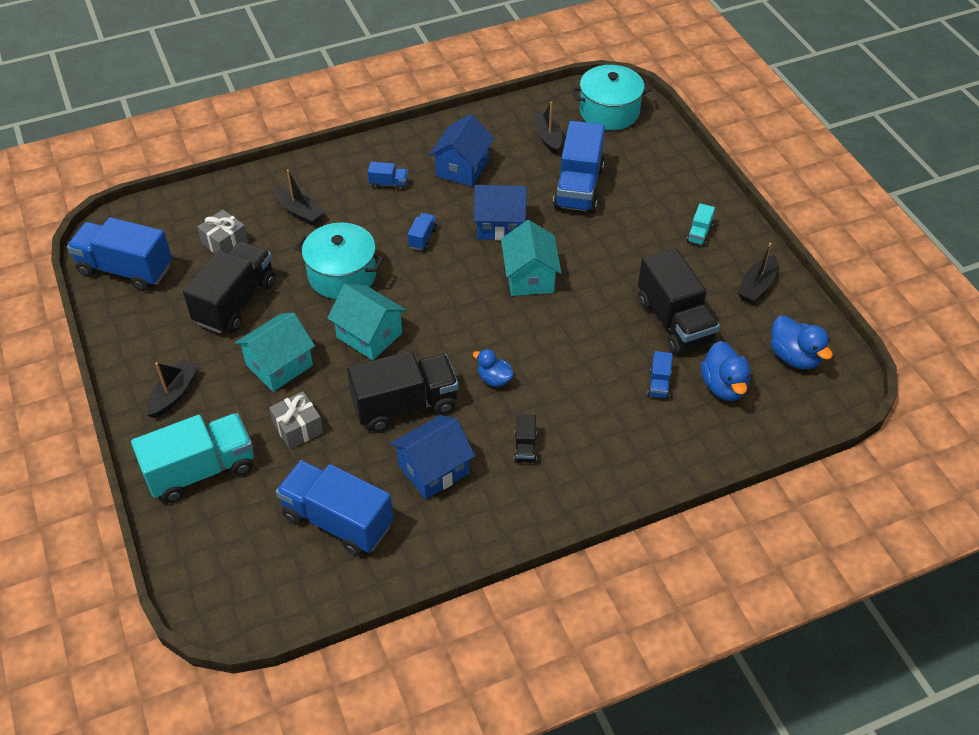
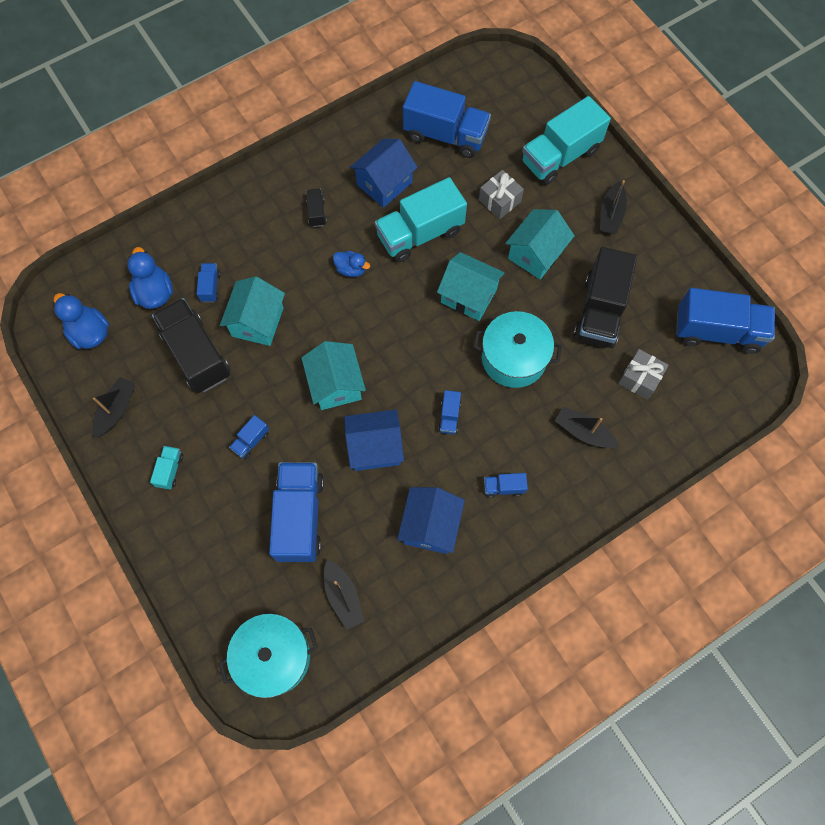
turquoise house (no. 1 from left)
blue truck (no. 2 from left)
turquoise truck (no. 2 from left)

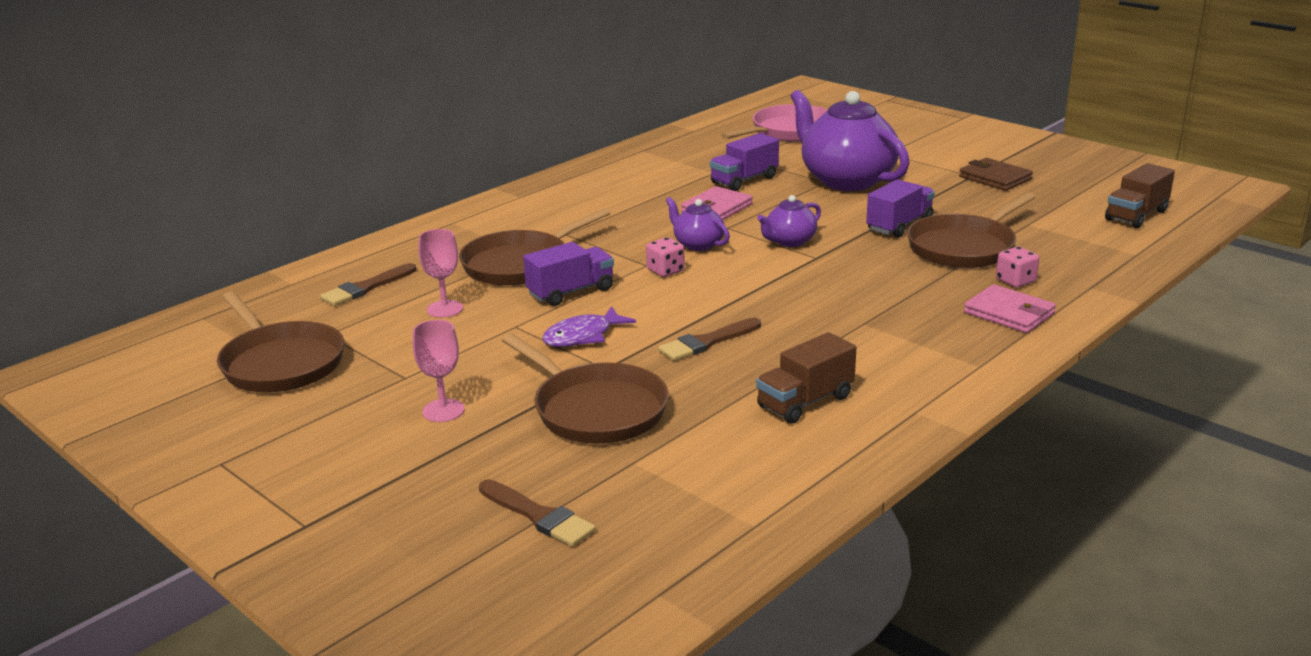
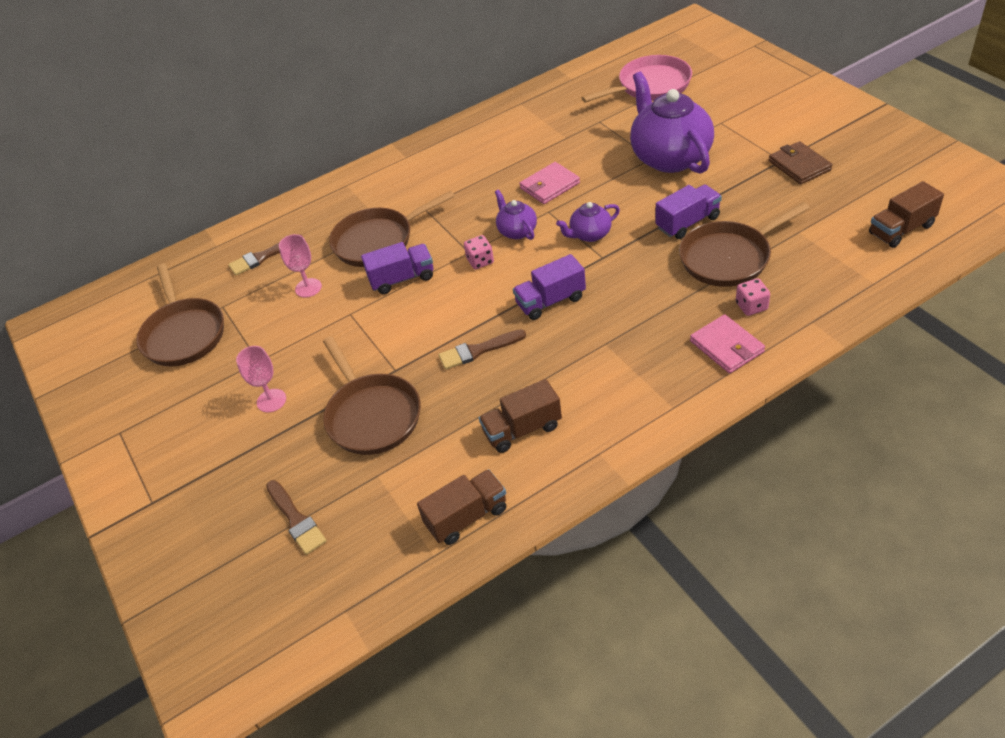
brown truck (no. 1 from left)
purple truck (no. 2 from left)
purple fish

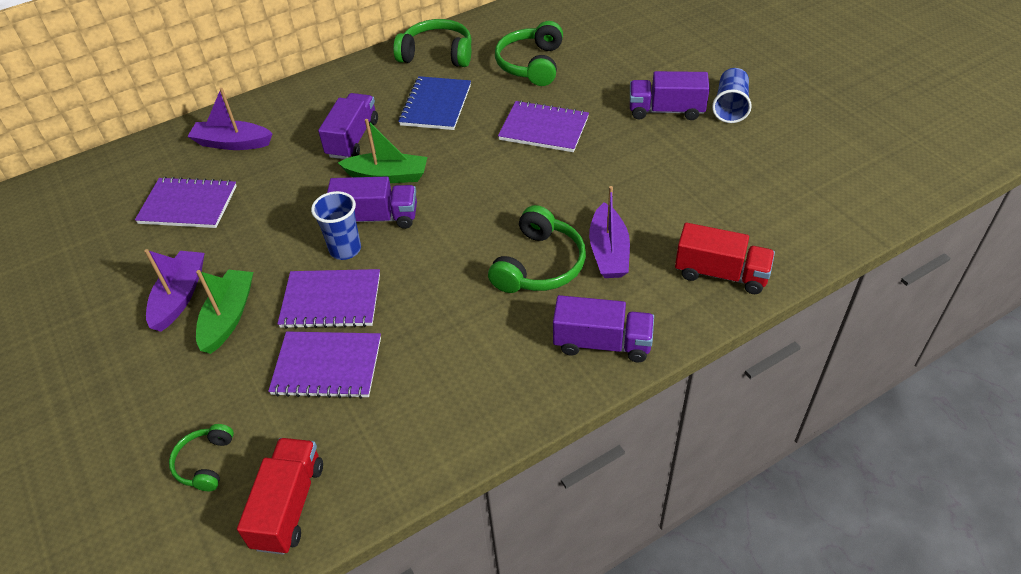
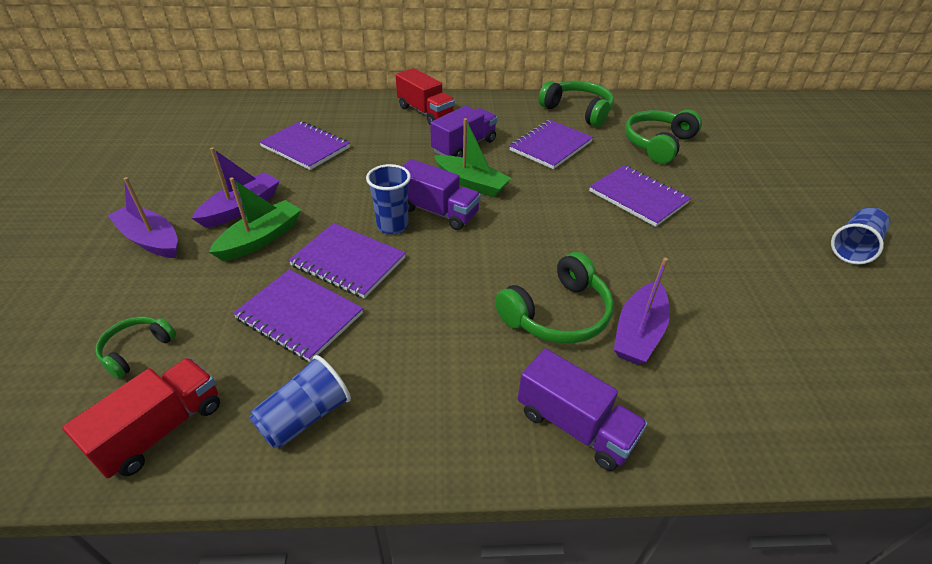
purple boat (no. 1 from left)
blue cup (no. 1 from left)
red truck (no. 2 from left)
purple notebook (no. 4 from left)
purple truck (no. 4 from left in the first image)

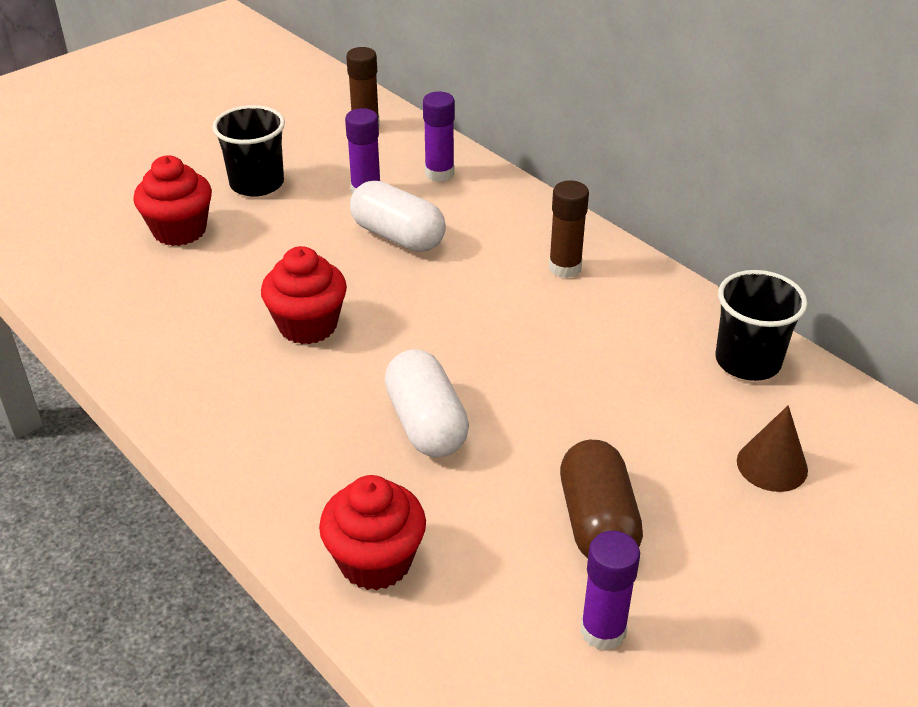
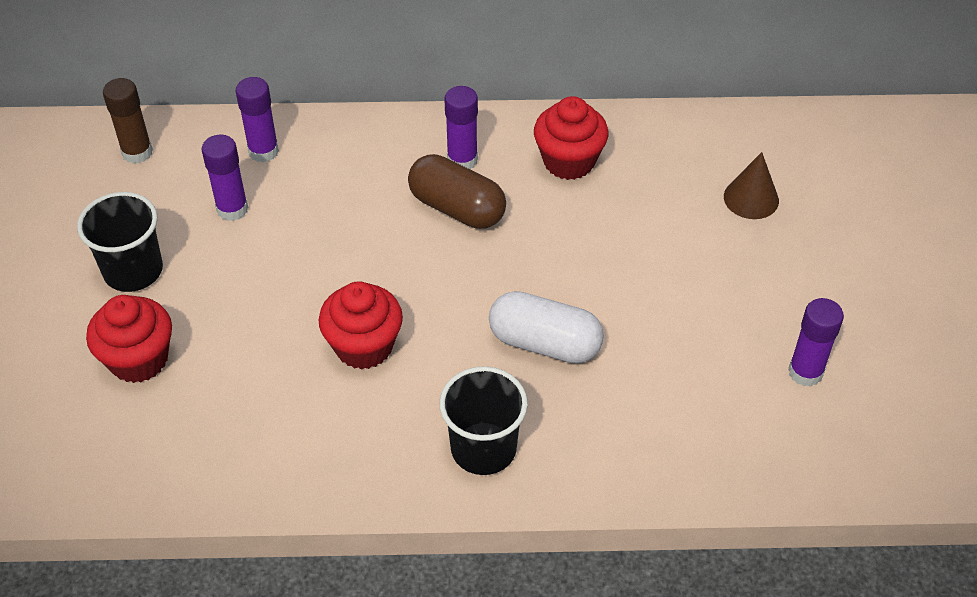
brown capsule
black cup (no. 2 from left)
purple glue stick (no. 3 from left)
red cupcake (no. 3 from left)
white capsule (no. 1 from left in the first image)

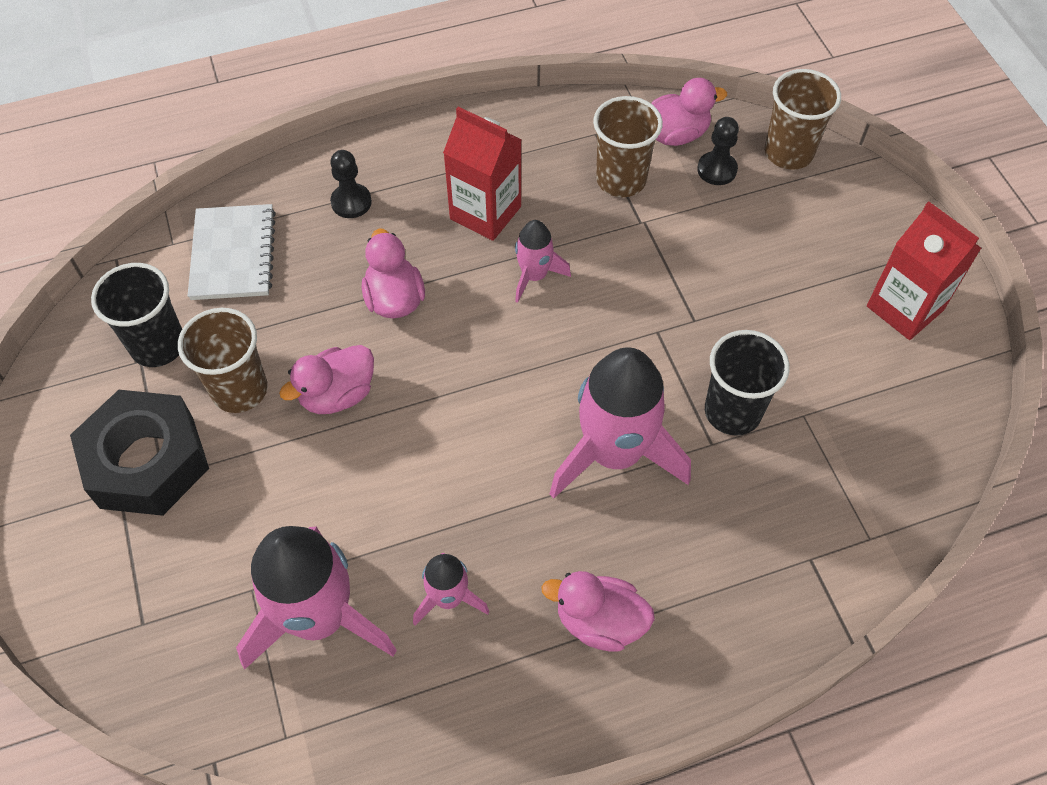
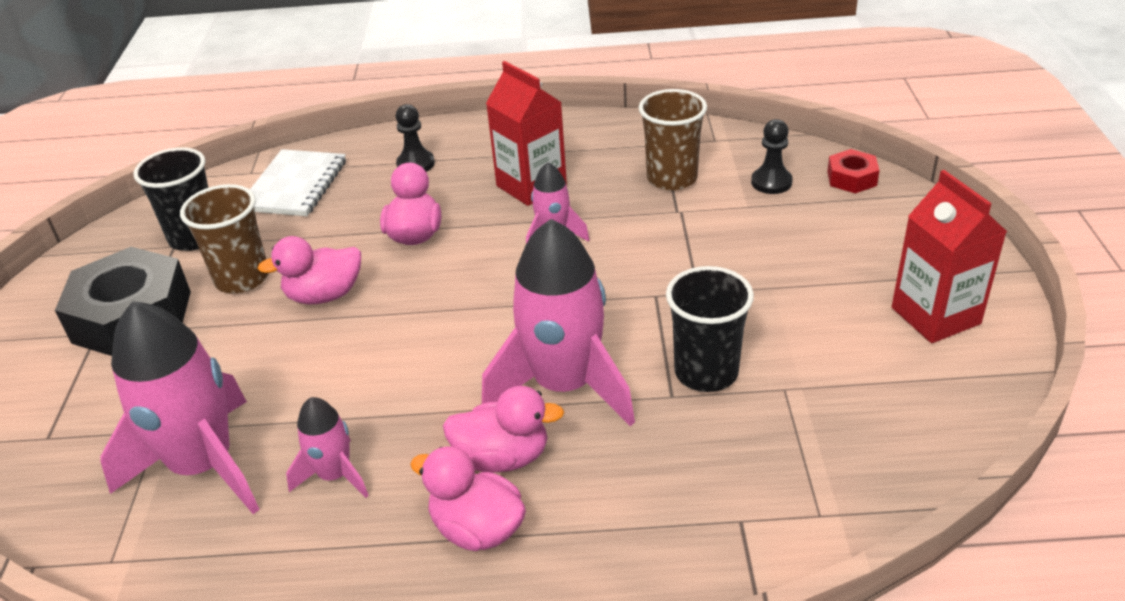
pink duck (no. 4 from left)
red nut

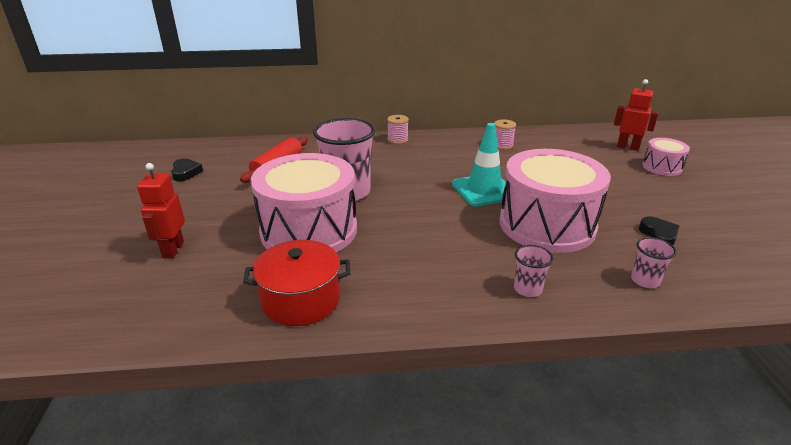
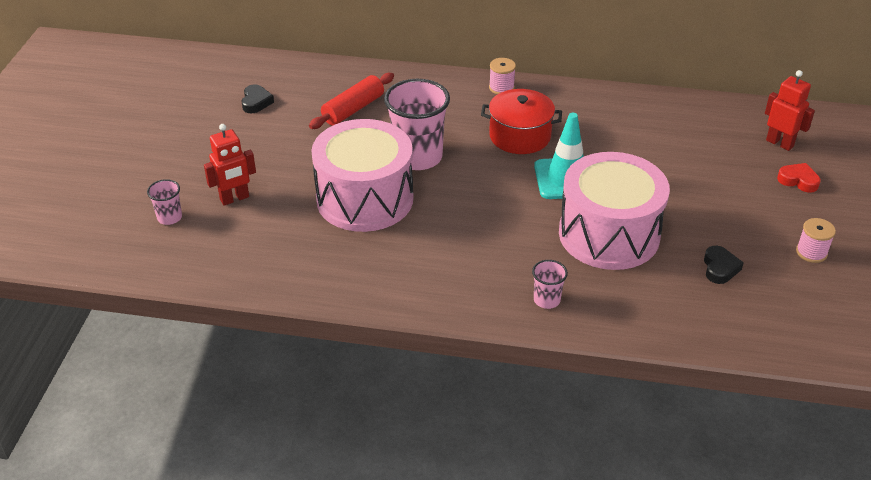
pink cup (no. 1 from left)
red robot (no. 1 from left)
red pot
red heart
pink spool (no. 2 from left)

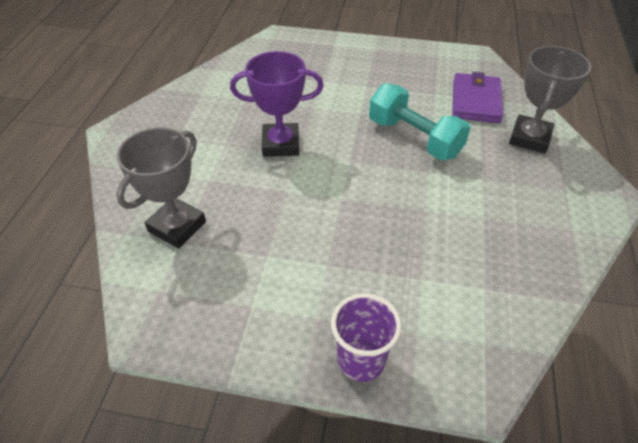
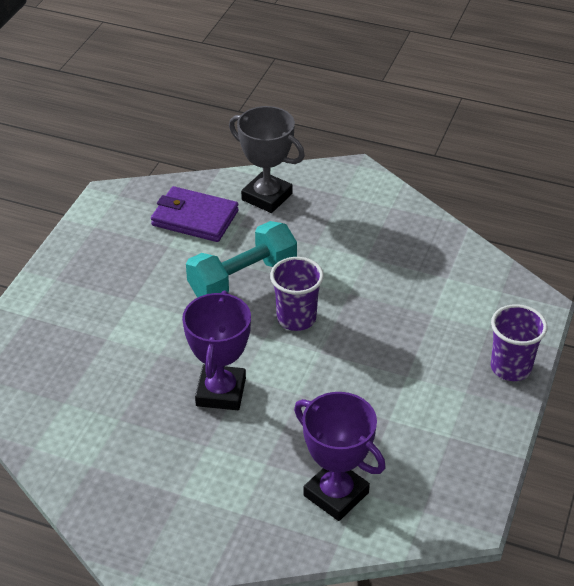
purple cup (no. 1 from left)
purple trophy (no. 2 from left)

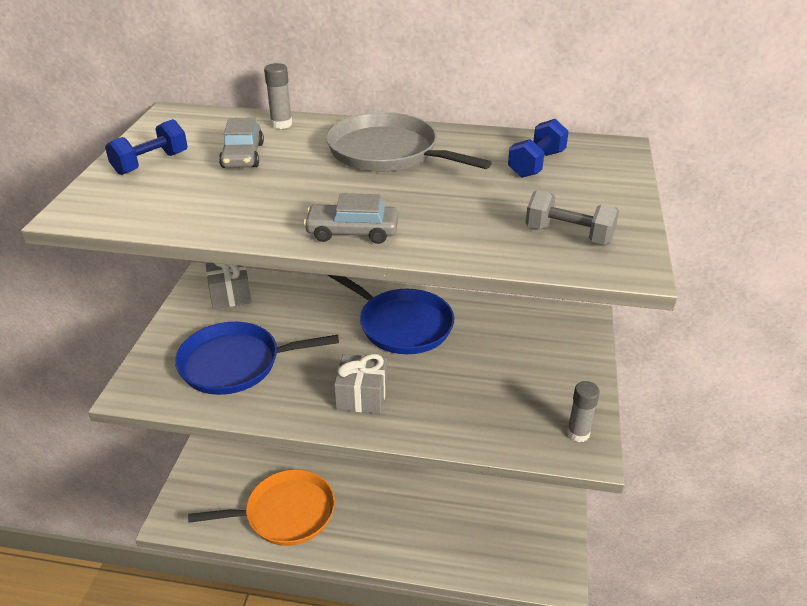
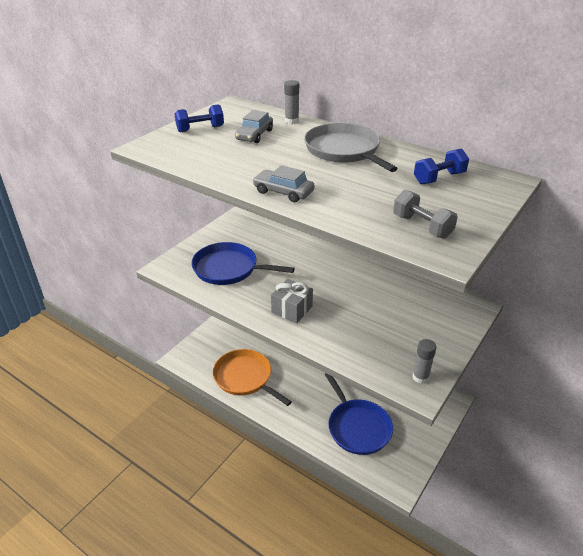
orange pan
blue pan (no. 2 from left)
grey gift (no. 1 from left in the first image)

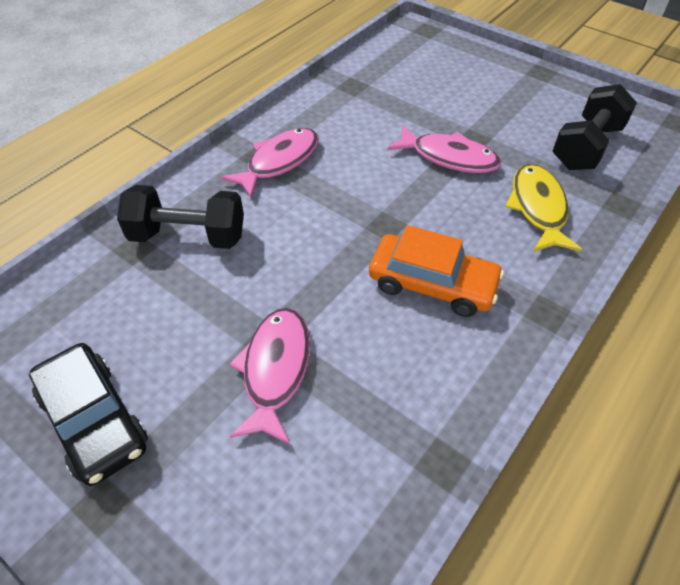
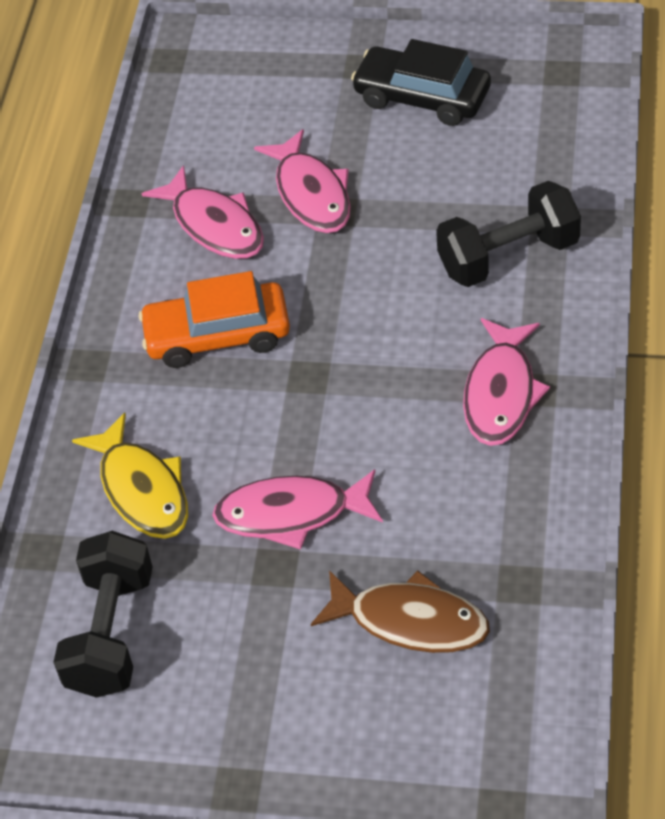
pink fish (no. 1 from left)
brown fish

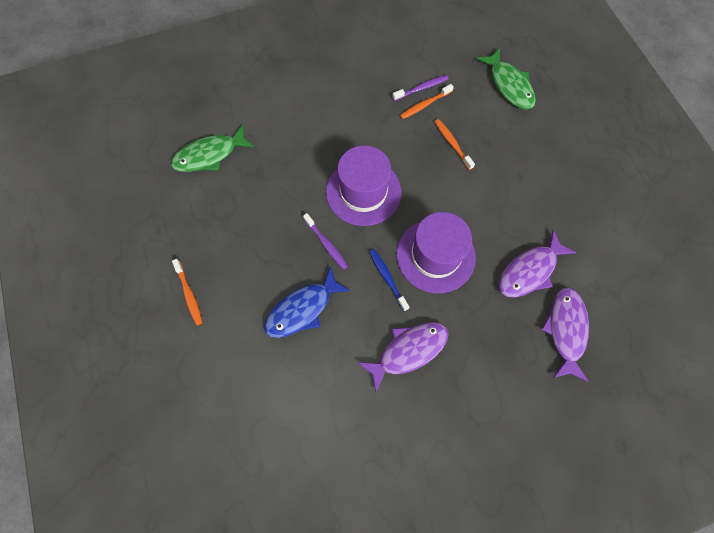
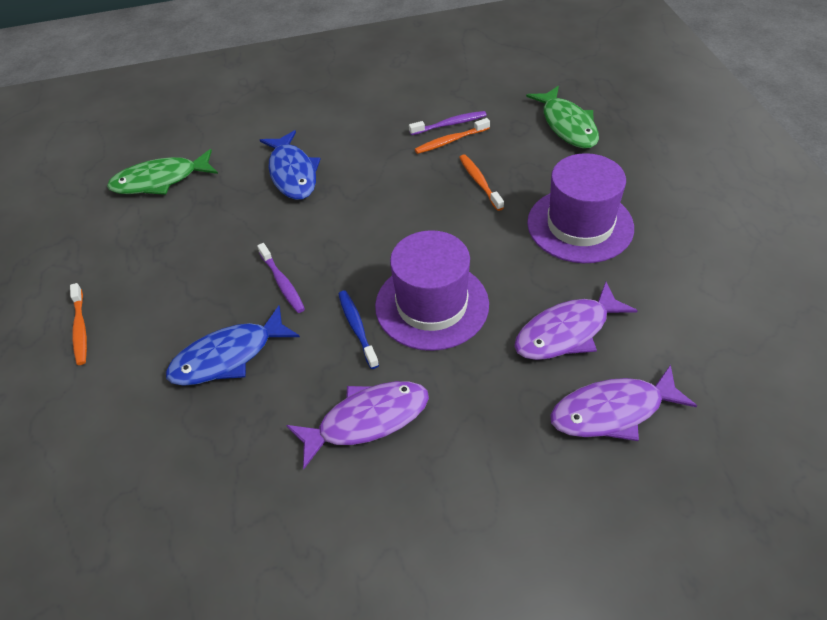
blue fish (no. 2 from left)
purple hat (no. 2 from left)
purple fish (no. 3 from left)

